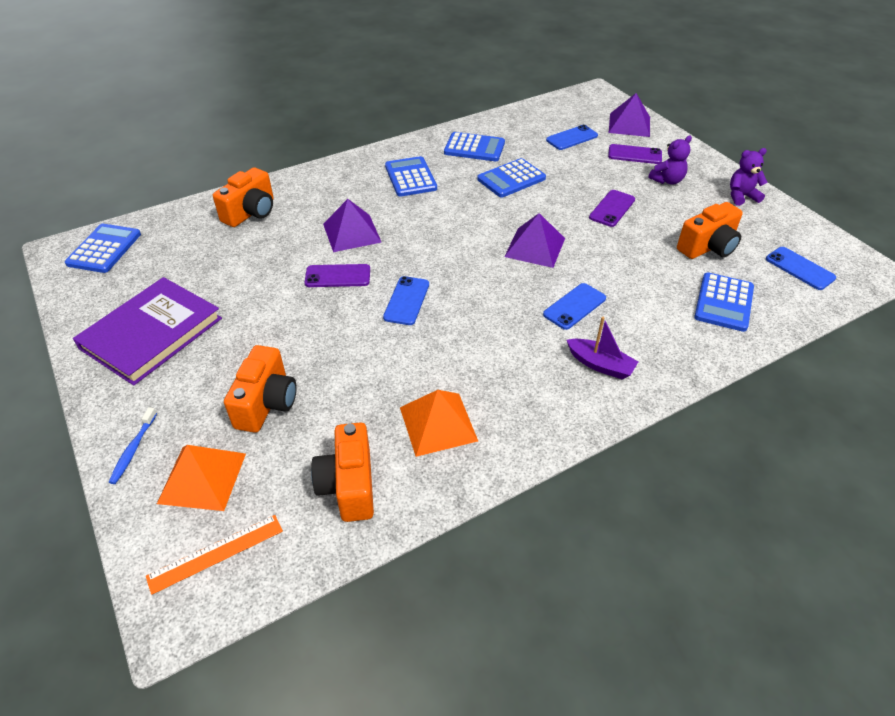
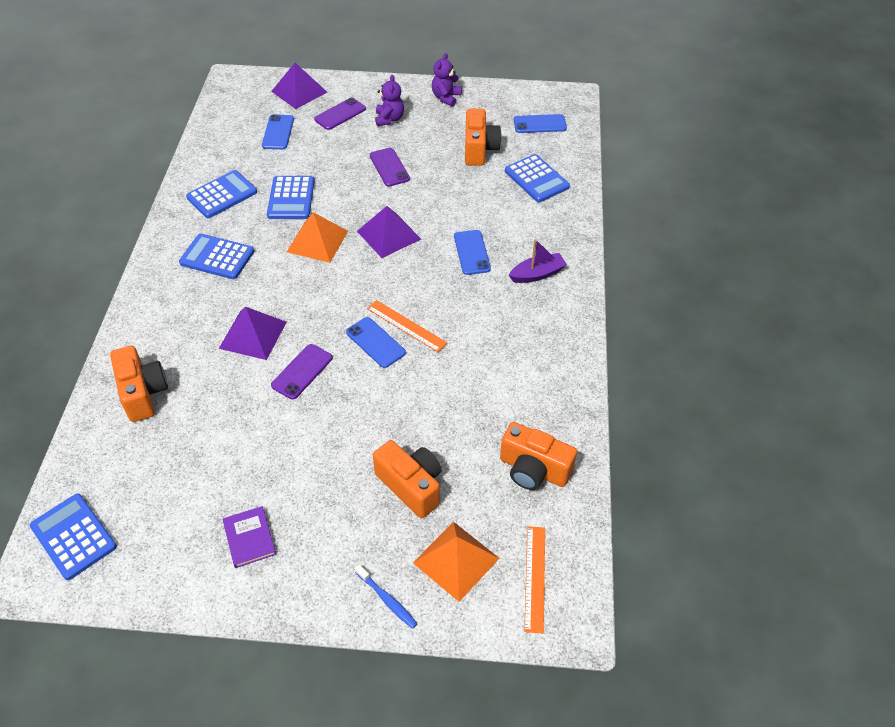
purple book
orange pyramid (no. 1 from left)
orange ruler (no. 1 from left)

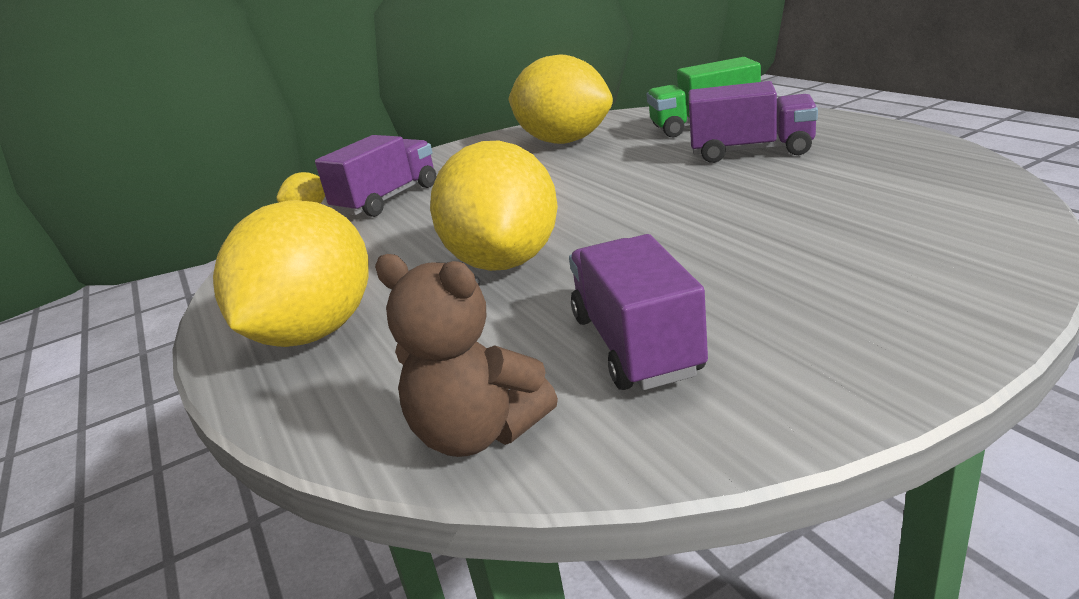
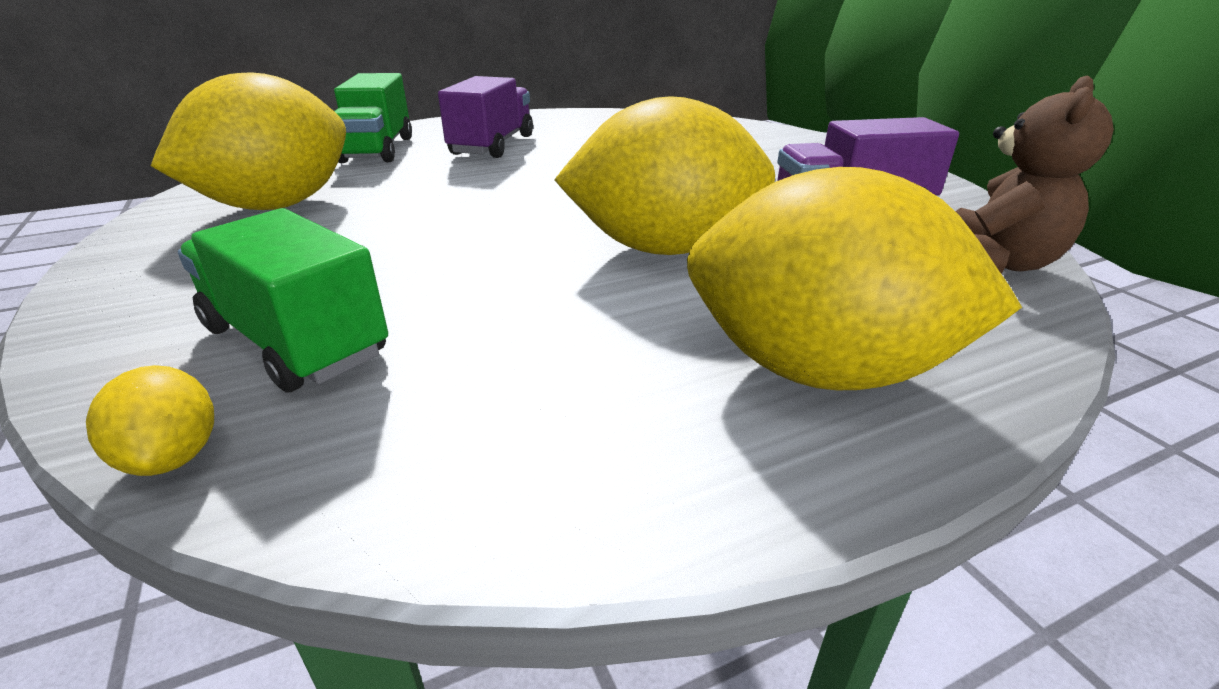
green truck (no. 1 from left)

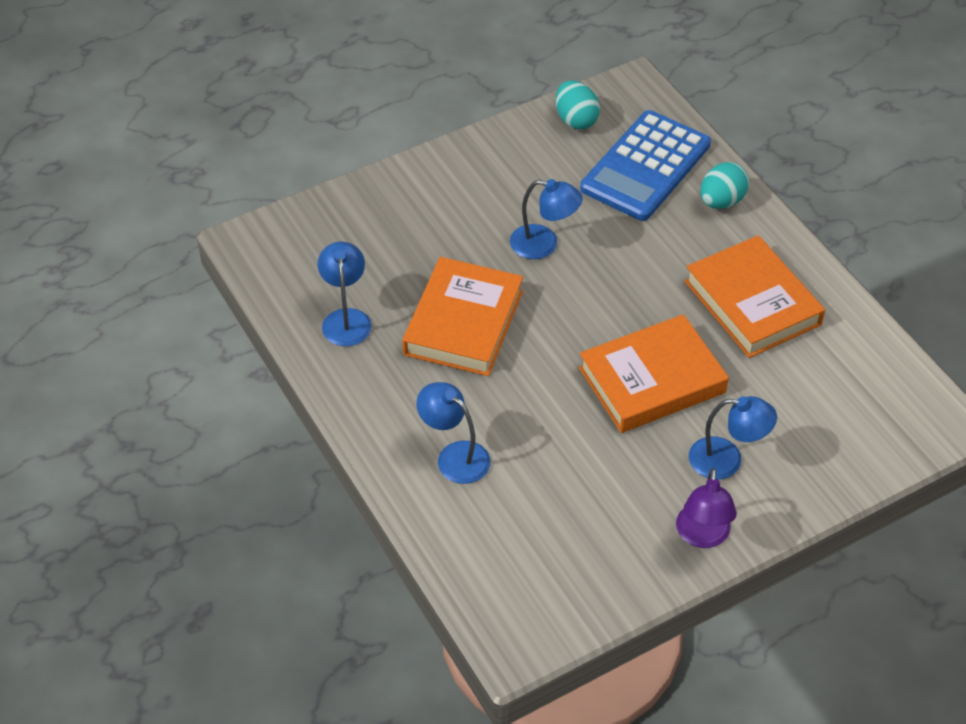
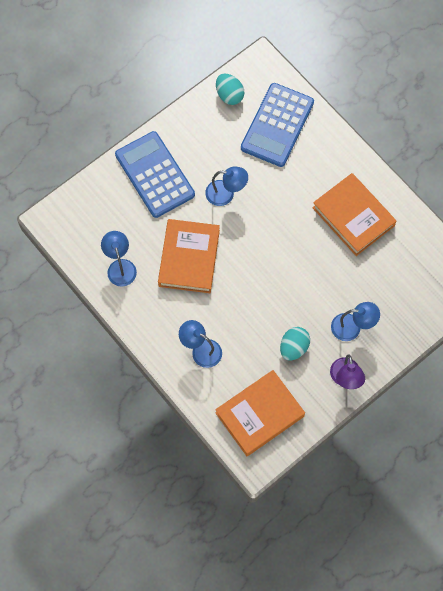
blue calculator (no. 1 from left)
orange book (no. 2 from left)
turquoise egg (no. 2 from left)

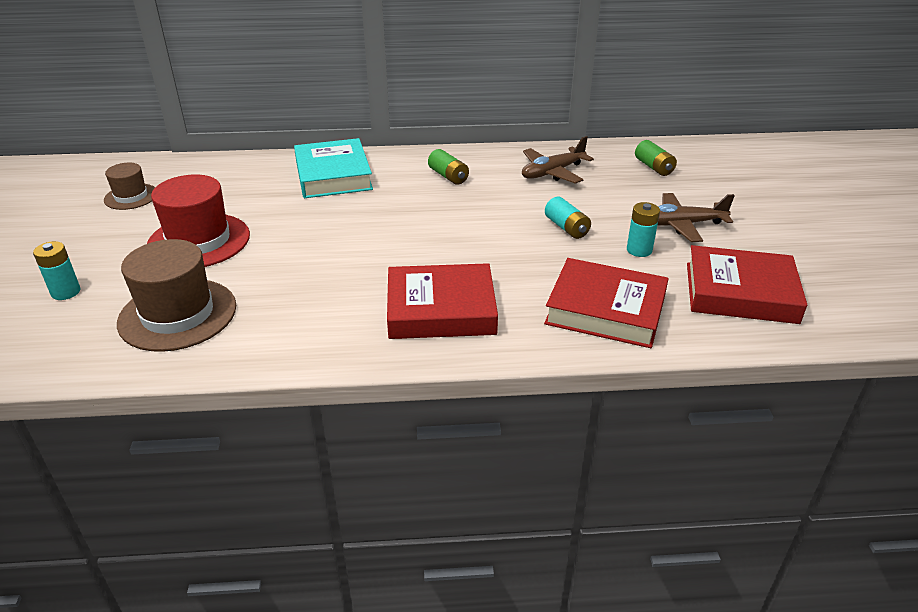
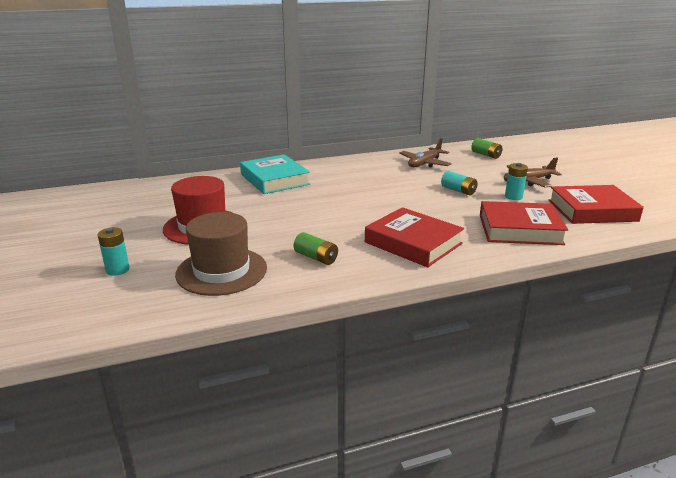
green battery (no. 1 from left)
red book (no. 1 from left)
brown hat (no. 1 from left in the first image)

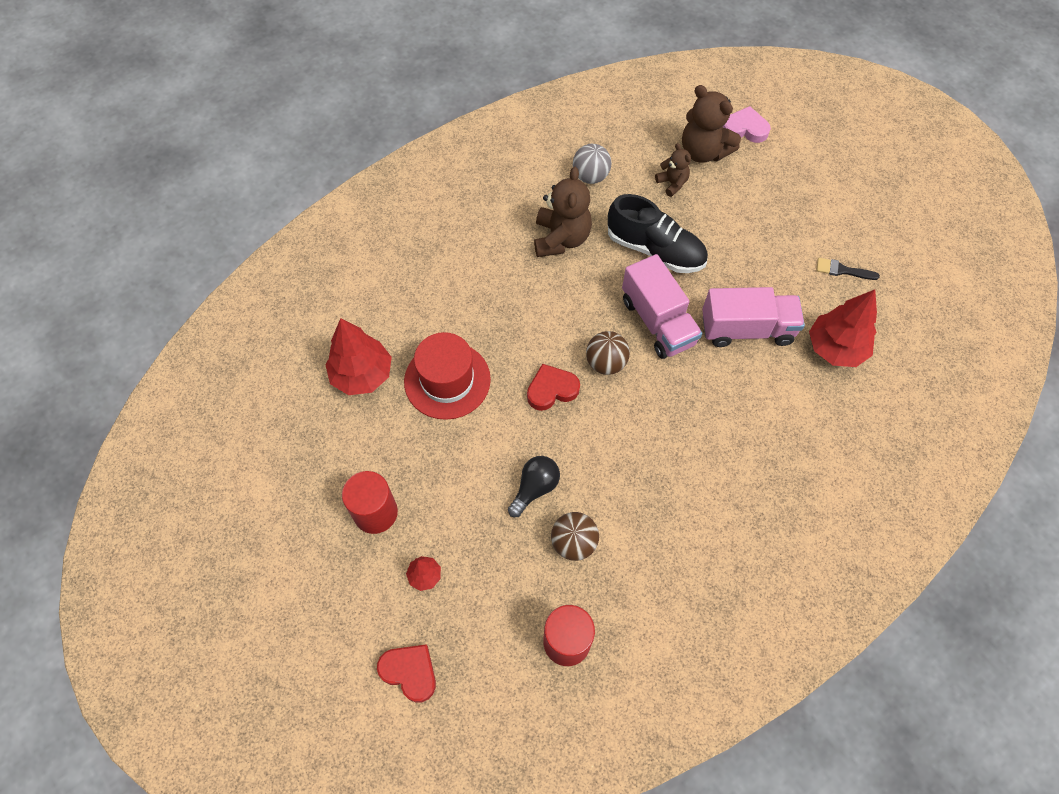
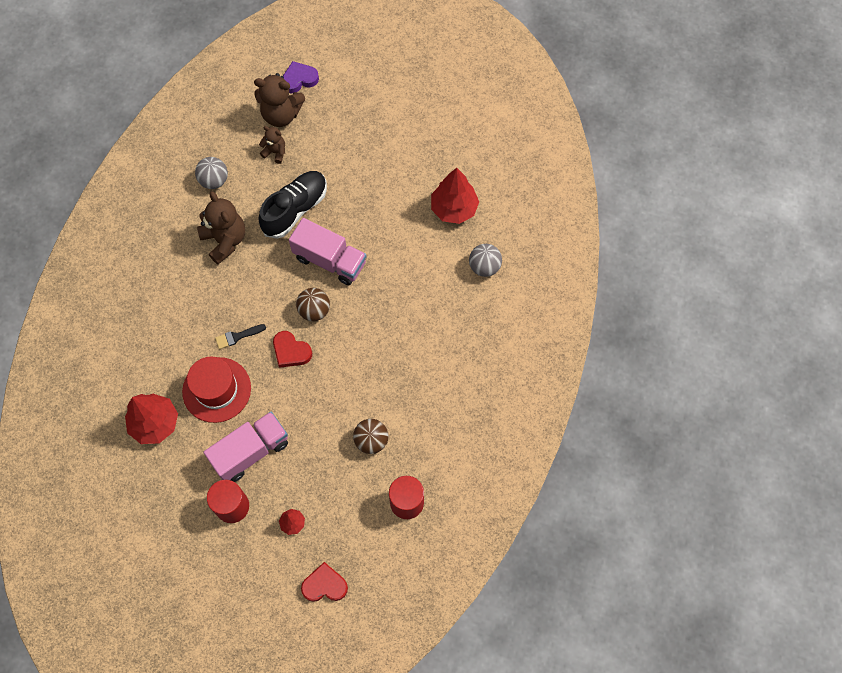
pink truck (no. 1 from left)
black brush
black shoe
red heart (no. 1 from left)
purple heart
grey ball (no. 2 from left)
black light bulb

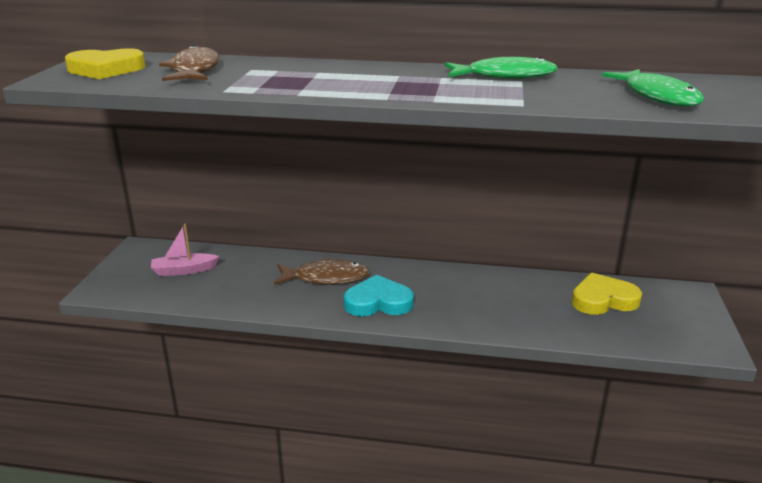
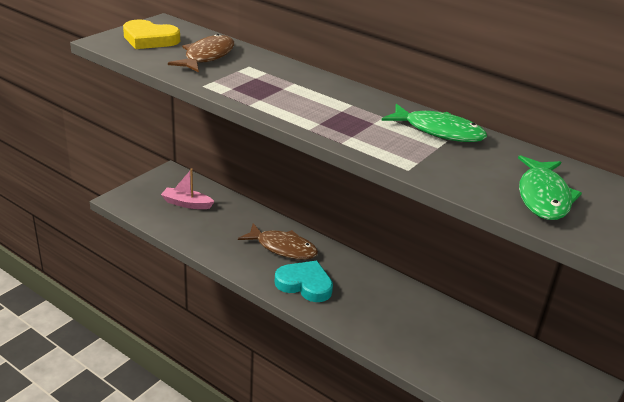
yellow heart (no. 2 from left in the first image)

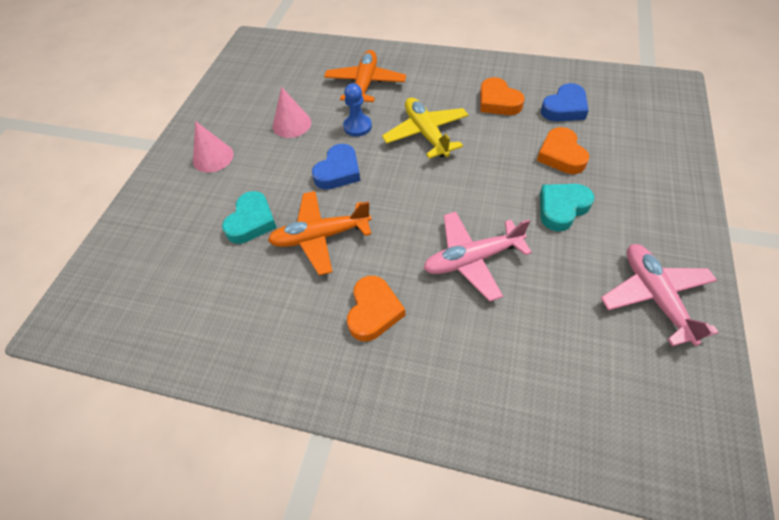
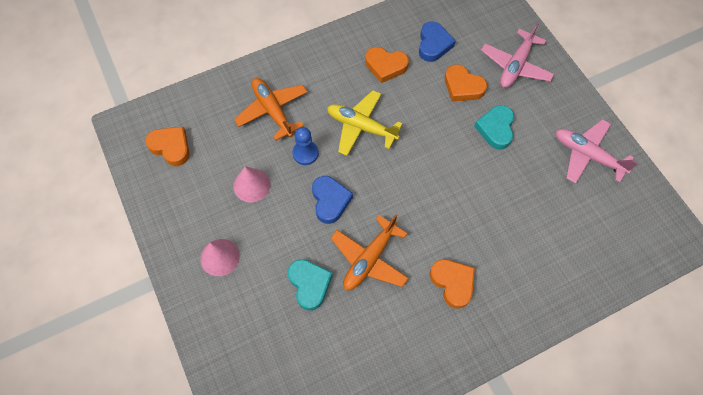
orange heart (no. 1 from left)
pink plane (no. 1 from left)

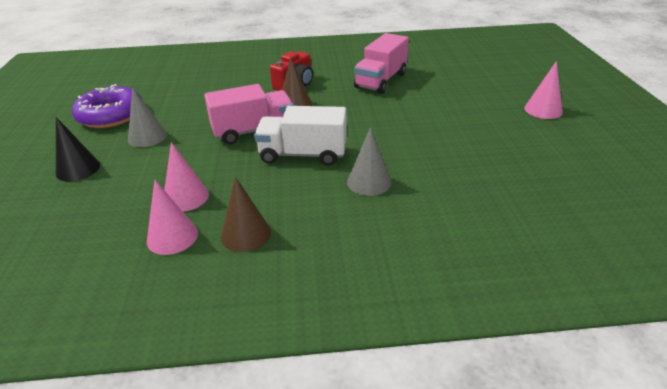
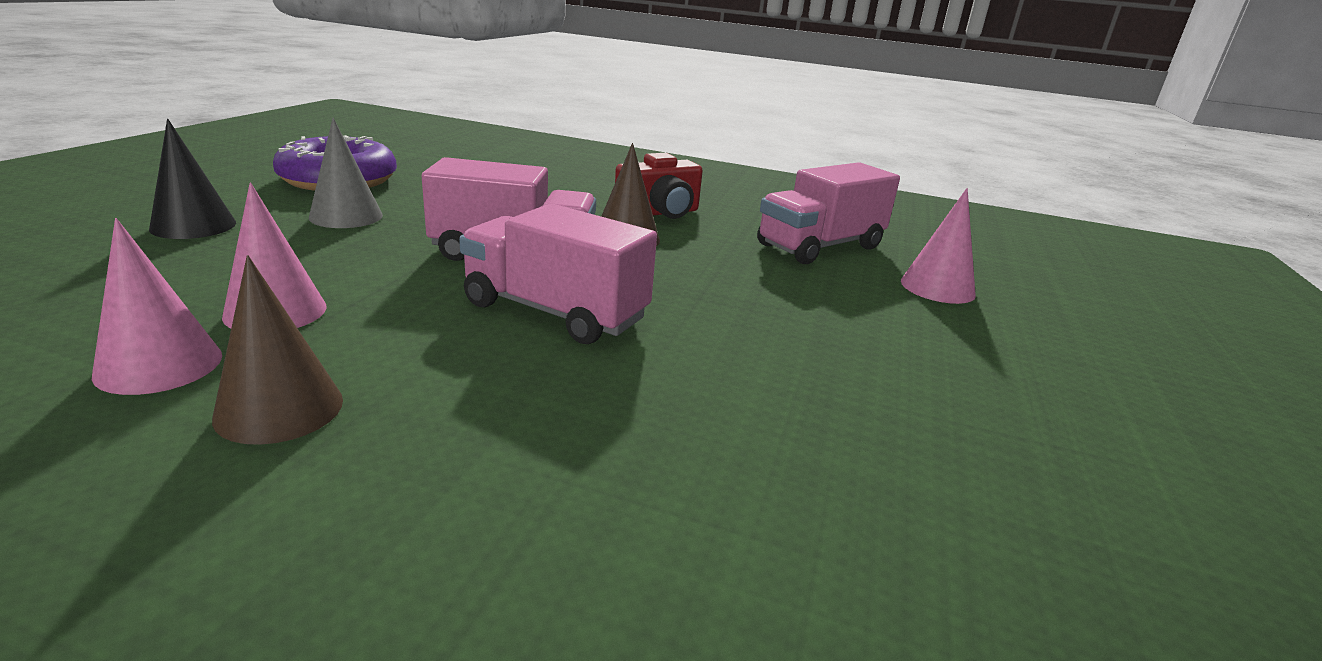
pink truck (no. 2 from left)
pink cone (no. 3 from left)
grey cone (no. 2 from left in the first image)

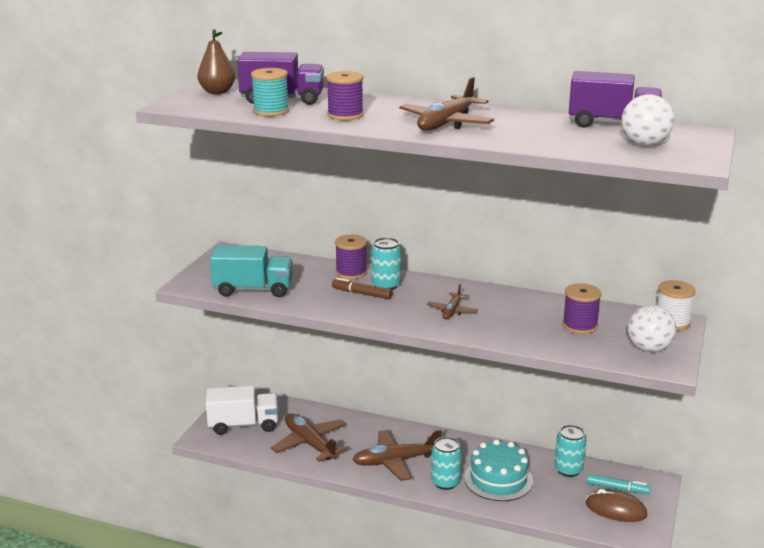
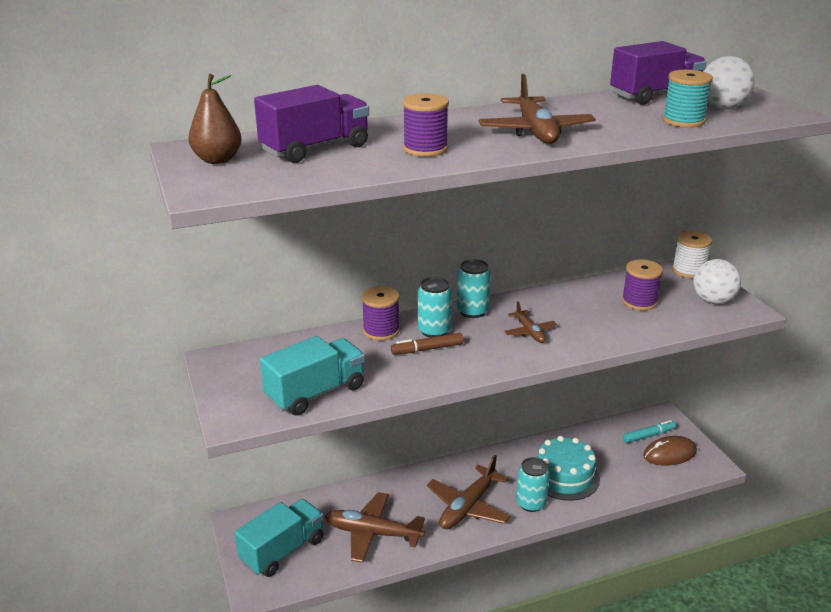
turquoise truck (no. 1 from left)
turquoise can (no. 2 from left)
turquoise spool

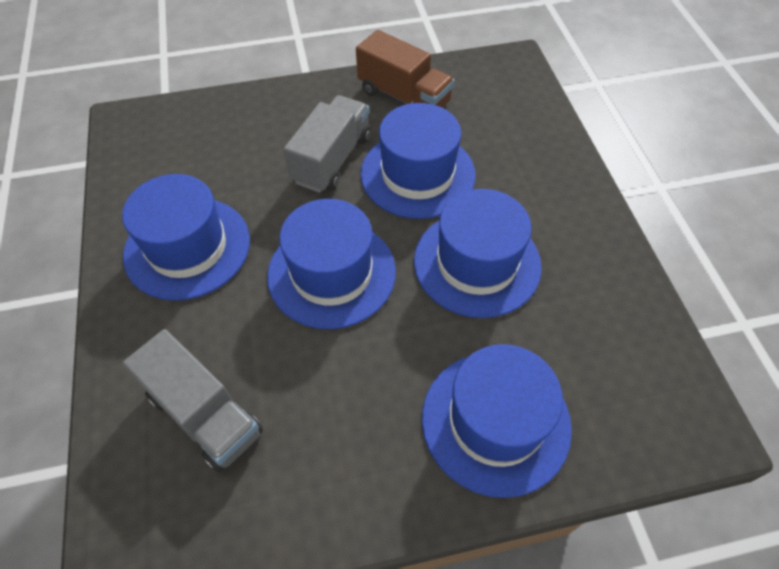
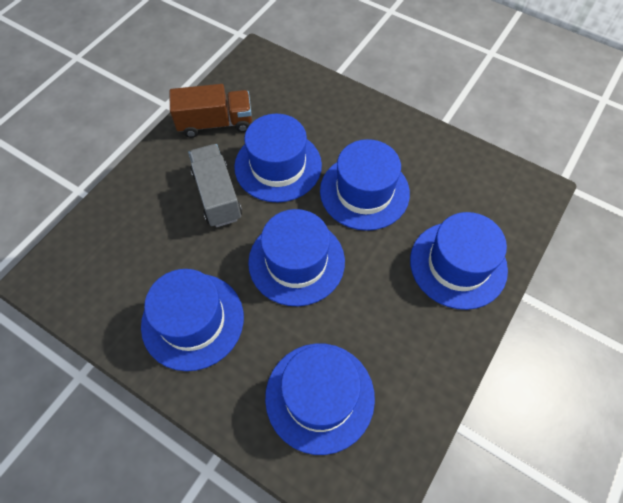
blue hat (no. 4 from left)

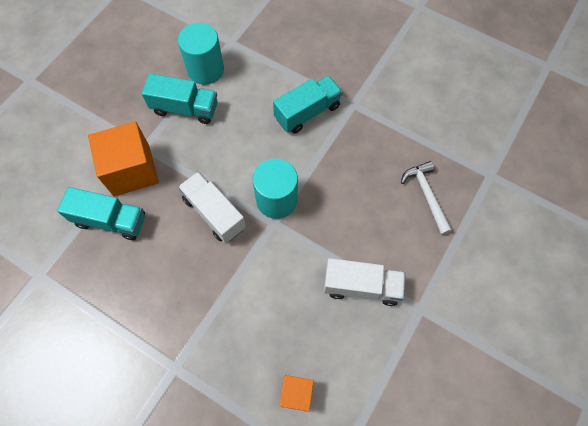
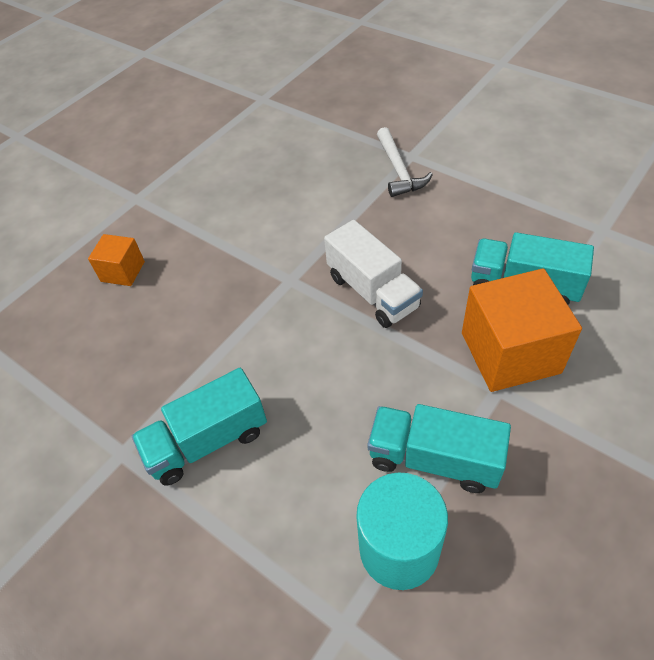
orange cube (no. 1 from left)
white hammer
turquoise cylinder (no. 2 from left in the first image)
white truck (no. 2 from left in the first image)

